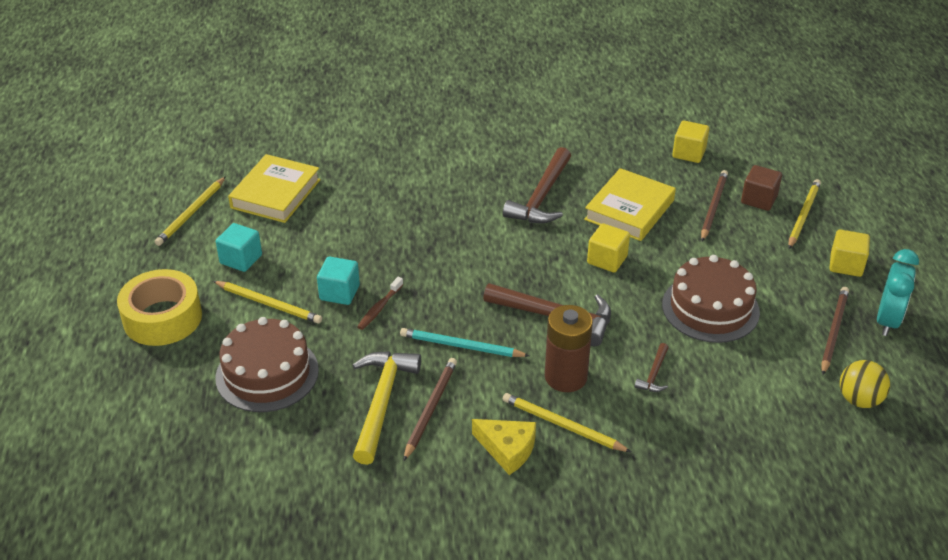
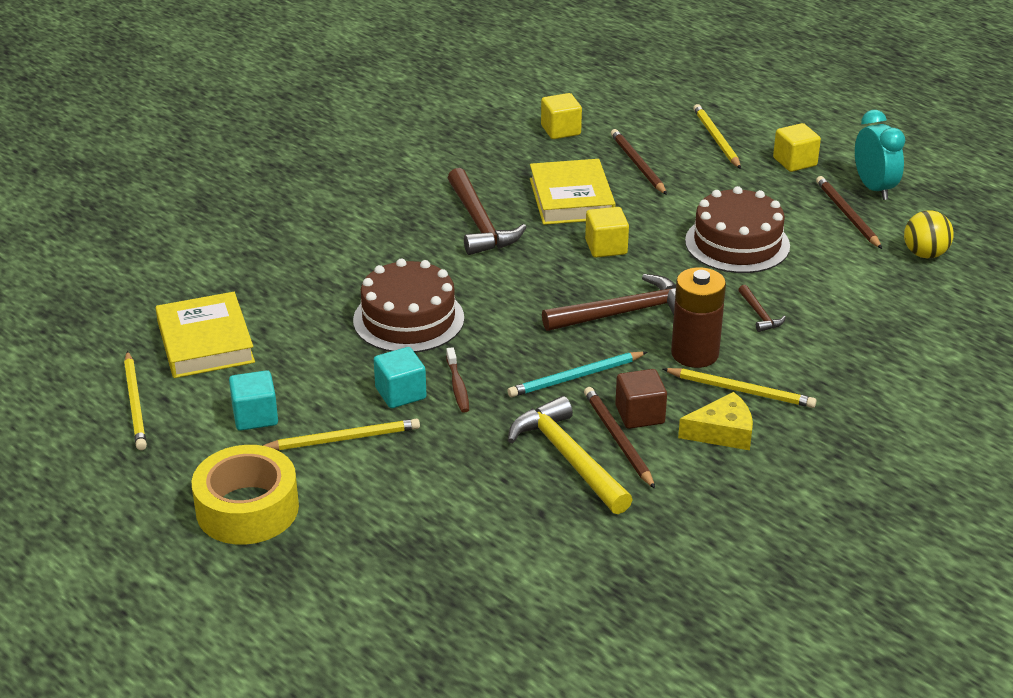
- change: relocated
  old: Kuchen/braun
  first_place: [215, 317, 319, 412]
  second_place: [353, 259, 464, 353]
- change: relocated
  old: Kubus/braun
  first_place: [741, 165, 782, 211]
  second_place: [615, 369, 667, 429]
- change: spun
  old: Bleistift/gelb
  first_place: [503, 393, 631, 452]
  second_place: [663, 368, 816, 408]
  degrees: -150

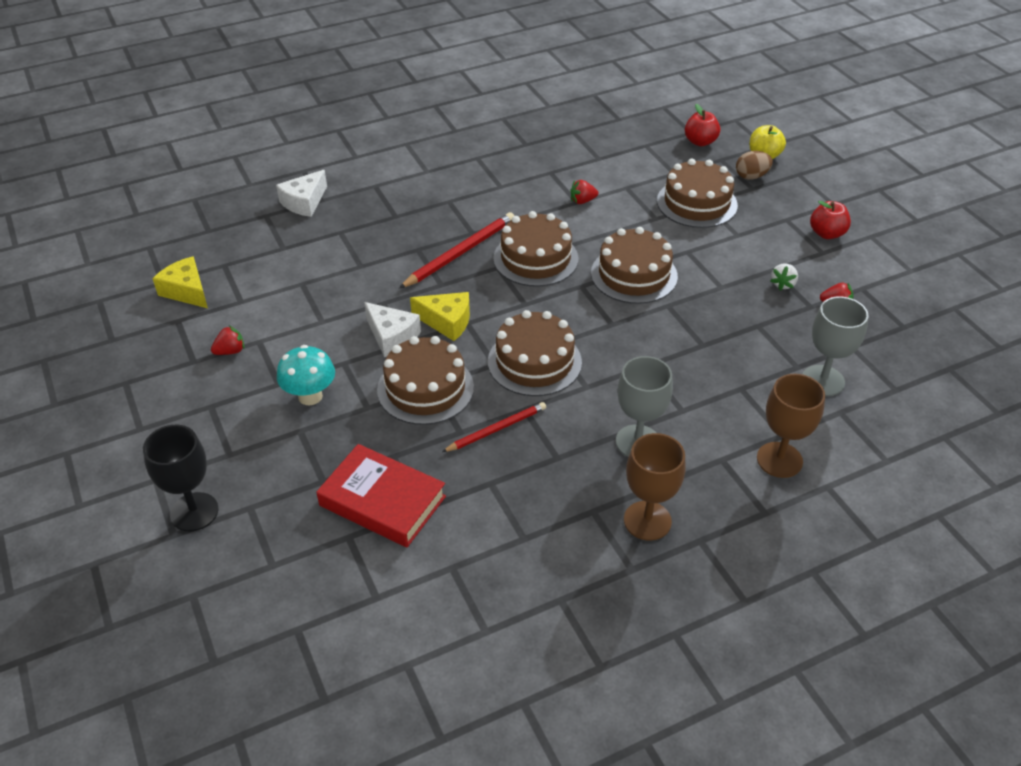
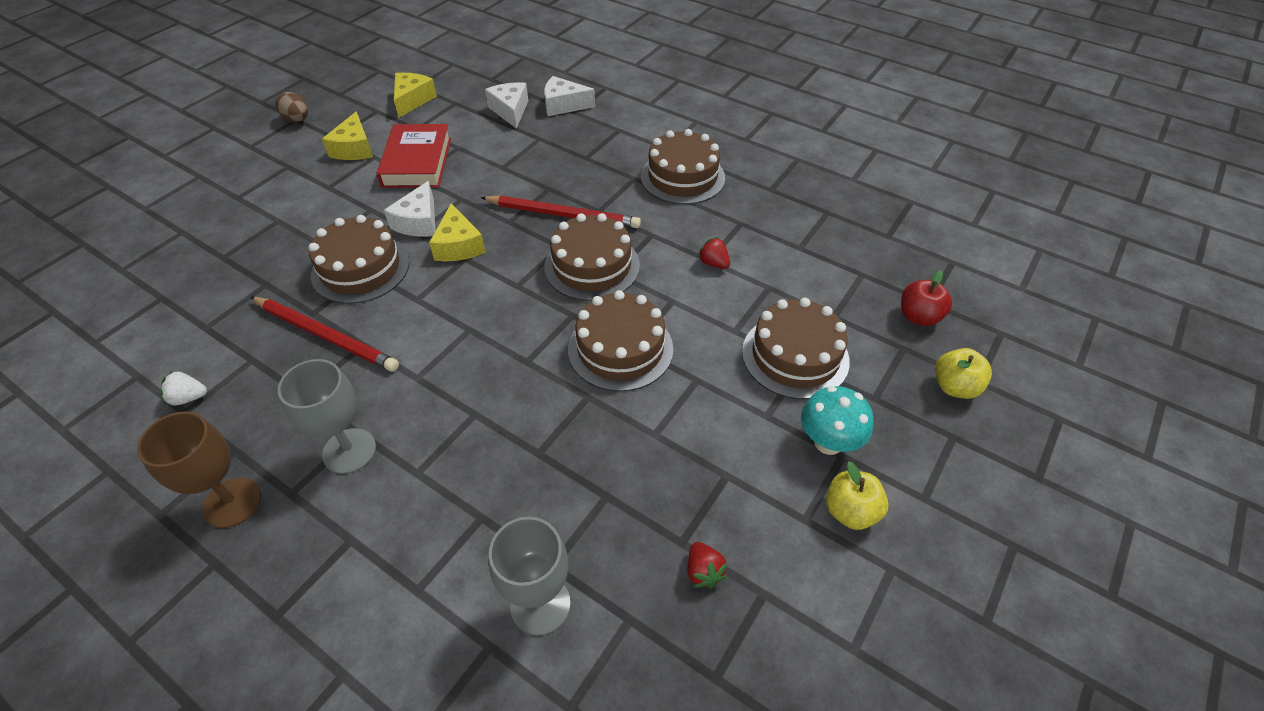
- change: missing
  old: Kelch/schwarz
  first_place: [143, 425, 219, 531]
- change: missing
  old: Kelch/braun
  first_place: [757, 374, 825, 478]
- change: appeared
  new: Käse/weiß
  second_place: [485, 82, 528, 129]
- change: relocated
  old: Pilz/türkis
  first_place: [277, 345, 335, 405]
  second_place: [801, 386, 874, 455]
- change: relocated
  old: Buch/rot
  first_place: [316, 444, 446, 547]
  second_place: [377, 124, 451, 188]
- change: relocated
  old: Kuchen/braun
  first_place: [488, 310, 582, 396]
  second_place: [641, 129, 725, 204]
- change: relocated
  old: Ei/braun
  first_place: [736, 151, 773, 180]
  second_place: [275, 92, 308, 122]
- change: relocated
  old: Erdbeere/weiß
  first_place: [770, 263, 798, 290]
  second_place: [160, 371, 207, 406]
- change: exchanged
  old: Erdbeere/rot
  new: Käse/gelb
  first_place: [211, 325, 244, 355]
  second_place: [322, 111, 373, 160]
- change: colour
  old: Apfel/rot
  new: Apfel/gelb
  first_place: [810, 201, 851, 239]
  second_place: [826, 462, 889, 530]
- change: size
  old: Bleistift/rot
  first_place: [442, 402, 546, 452]
  second_place: [250, 296, 399, 372]
  factor: 1.56

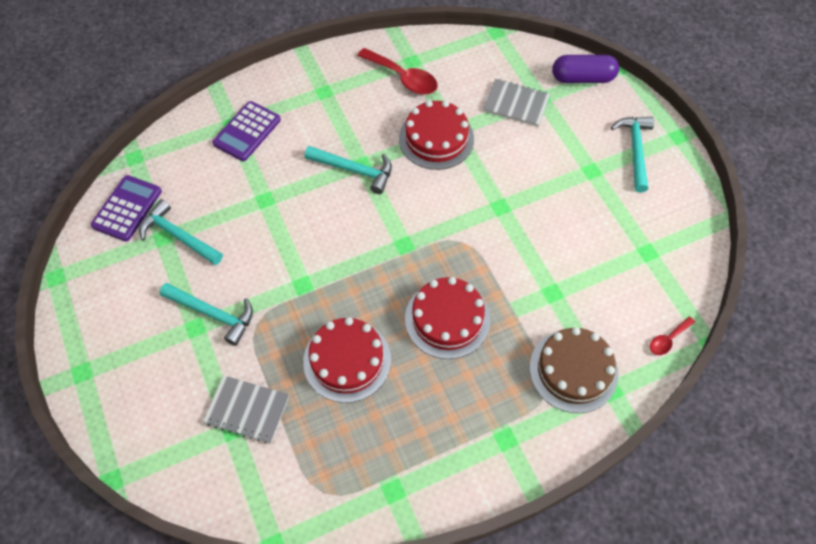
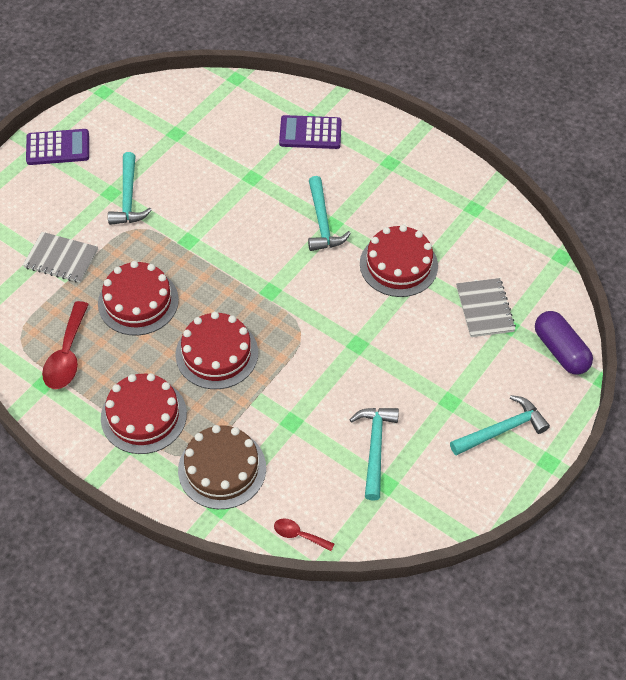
- change: appeared
  new: Kuchen/rot
  second_place: [101, 373, 187, 454]
- change: relocated
  old: Taschenrechner/lila
  first_place: [91, 175, 162, 241]
  second_place: [26, 129, 89, 165]
- change: relocated
  old: Hammer/türkis
  first_place: [139, 199, 223, 265]
  second_place: [350, 408, 399, 501]
- change: relocated
  old: Löffel/rot
  first_place: [357, 48, 438, 94]
  second_place: [42, 301, 89, 389]
- change: spun
  old: Notizbuch/grau
  first_place: [203, 375, 289, 443]
  second_place: [23, 232, 98, 283]
  degrees: -60

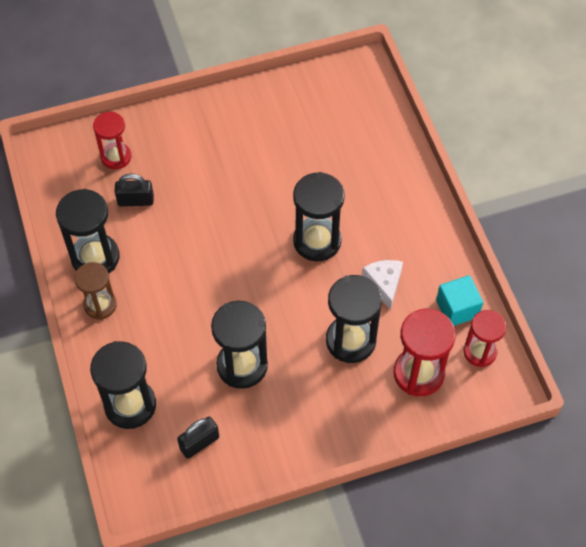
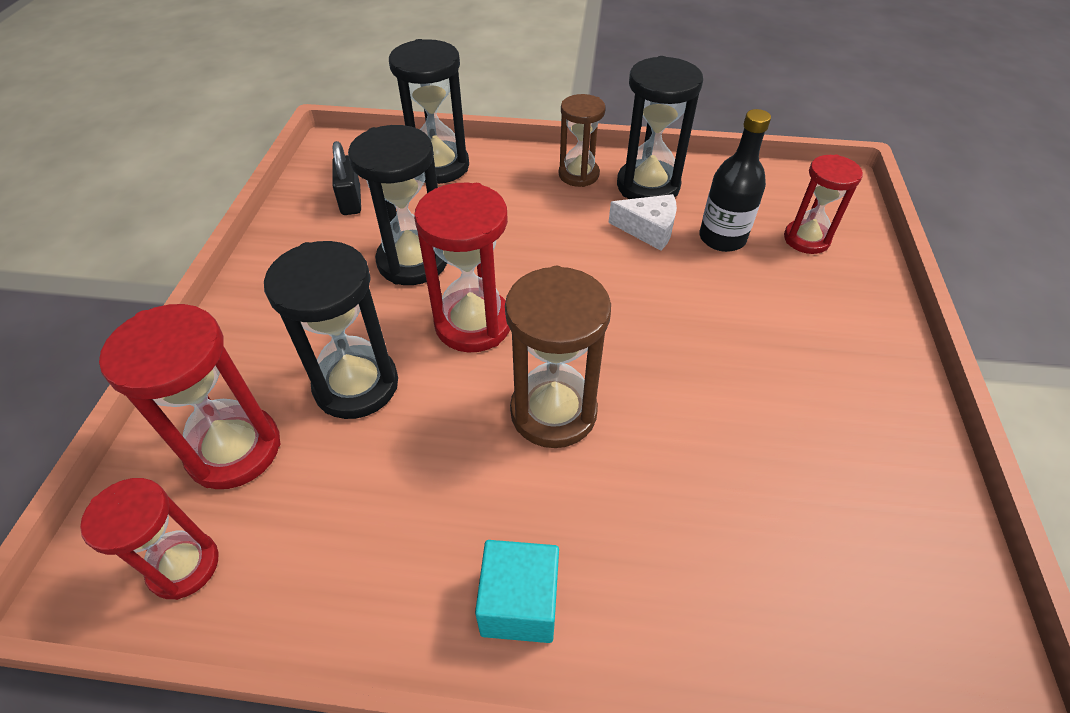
- change: appeared
  new: Sanduhr/rot
  second_place: [414, 183, 510, 352]
- change: relocated
  old: Käse/weiß
  first_place: [362, 260, 403, 310]
  second_place: [608, 194, 677, 251]
- change: relocated
  old: Kubus/türkis
  first_place: [436, 275, 483, 326]
  second_place: [475, 540, 559, 643]
- change: exchanged
  old: Vorhängeschloss/schwarz
  new: Flasche/schwarz
  first_place: [115, 173, 154, 206]
  second_place: [699, 109, 771, 252]
- change: colour
  old: Sanduhr/schwarz
  new: Sanduhr/braun
  first_place: [293, 172, 345, 261]
  second_place: [505, 266, 611, 448]

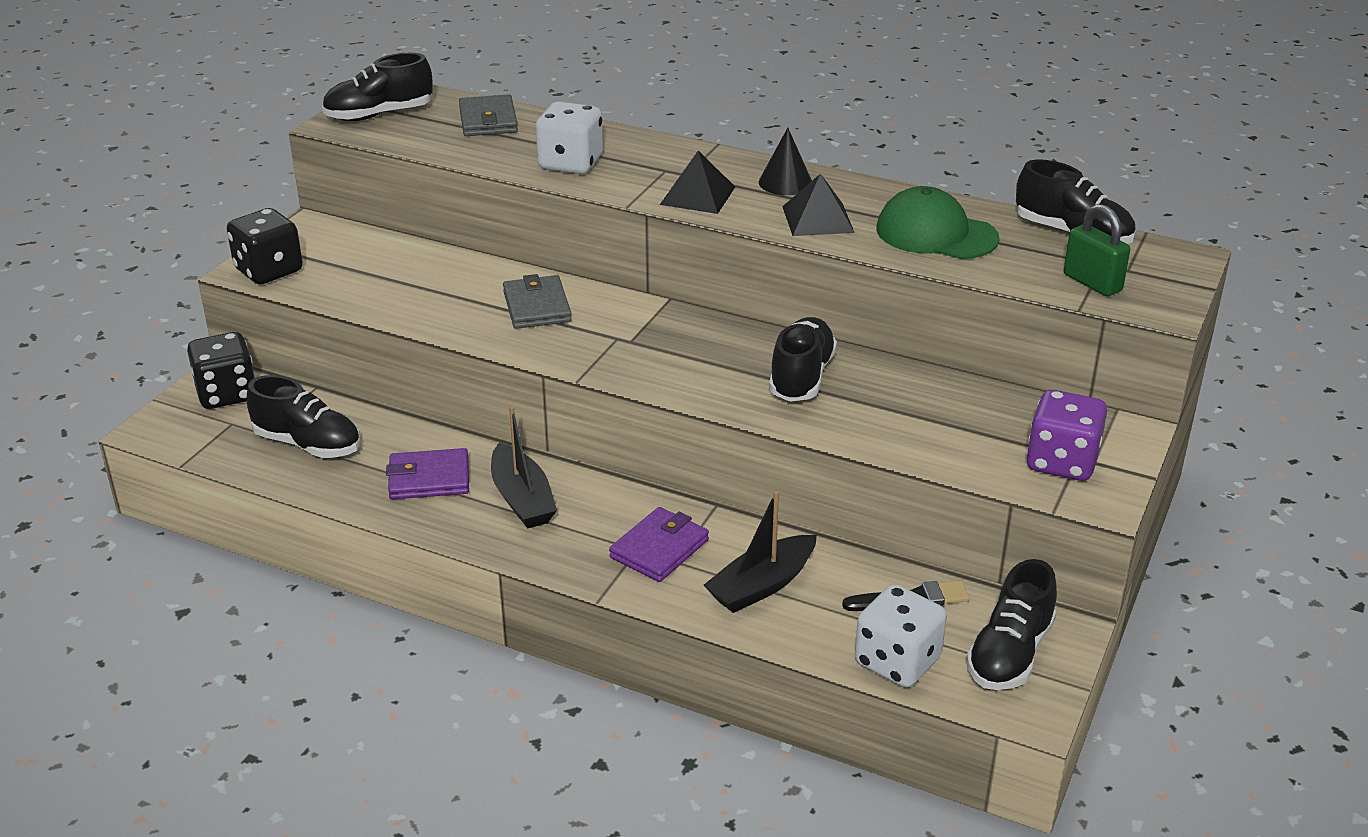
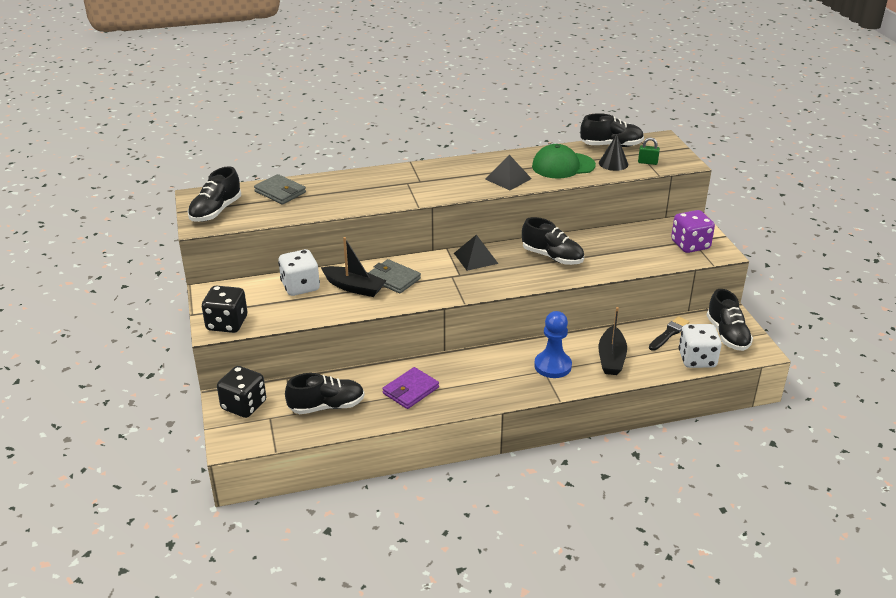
- change: relocated
  old: Boot/schwarz
  first_place: [491, 406, 557, 529]
  second_place: [321, 237, 386, 297]
- change: relocated
  old: Spielwürfel/weiß
  first_place: [536, 101, 603, 174]
  second_place: [278, 249, 320, 296]
- change: relocated
  old: Pyramide/schwarz
  first_place: [660, 151, 735, 214]
  second_place: [454, 235, 498, 271]
- change: relocated
  old: Kegel/schwarz
  first_place: [759, 128, 812, 195]
  second_place: [599, 134, 628, 171]
- change: exchanged
  old: Geldbörse/lila
  new: Bauer/blau
  first_place: [609, 507, 709, 582]
  second_place: [534, 311, 572, 378]
- change: spun
  old: Schuh/schwarz
  first_place: [769, 317, 837, 402]
  second_place: [522, 217, 584, 265]
  degrees: 150
- change: size
  old: Vorhängeschloss/grün
  first_place: [1064, 204, 1130, 296]
  second_place: [638, 138, 660, 165]
  factor: 0.65

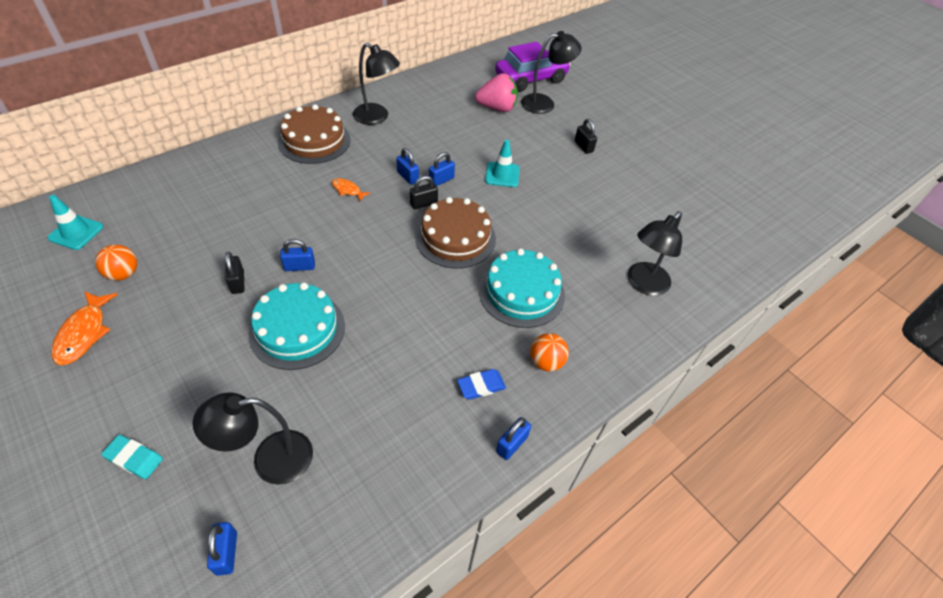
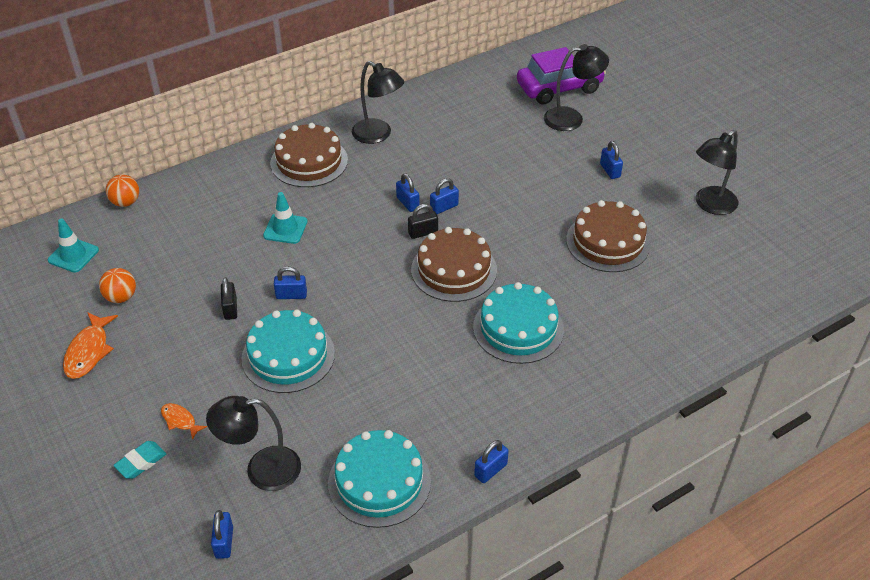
- change: missing
  old: Radiergummi/blau
  first_place: [457, 369, 506, 400]
- change: missing
  old: Erdbeere/rosa
  first_place: [475, 73, 518, 112]
- change: appeared
  new: Kuchen/türkis
  second_place: [328, 430, 431, 528]
- change: appeared
  new: Kuchen/braun
  second_place: [566, 200, 651, 272]
- change: relocated
  old: Fisch/orange
  first_place: [332, 178, 370, 202]
  second_place: [161, 403, 207, 440]
- change: relocated
  old: Leitkegel/türkis
  first_place: [485, 140, 520, 187]
  second_place: [263, 192, 308, 244]
- change: relocated
  old: Ball/orange
  first_place: [530, 333, 569, 372]
  second_place: [106, 174, 139, 207]
- change: relocated
  old: Lampe/schwarz
  first_place: [628, 211, 682, 296]
  second_place: [696, 130, 738, 215]
- change: colour
  old: Vorhängeschloss/schwarz
  new: Vorhängeschloss/blau
  first_place: [575, 119, 597, 154]
  second_place: [600, 141, 623, 179]
- change: spun
  old: Radiergummi/türkis
  first_place: [101, 435, 163, 479]
  second_place: [113, 441, 166, 479]
  degrees: -75

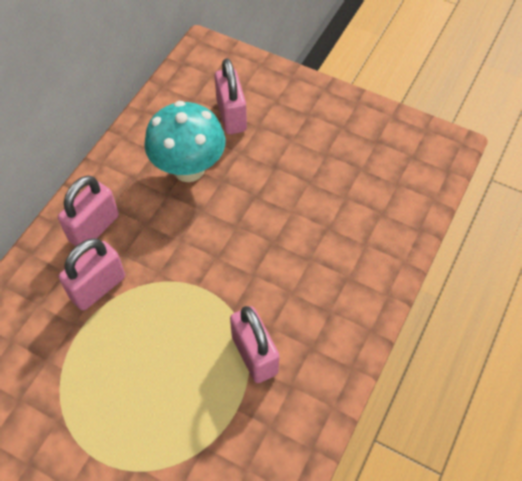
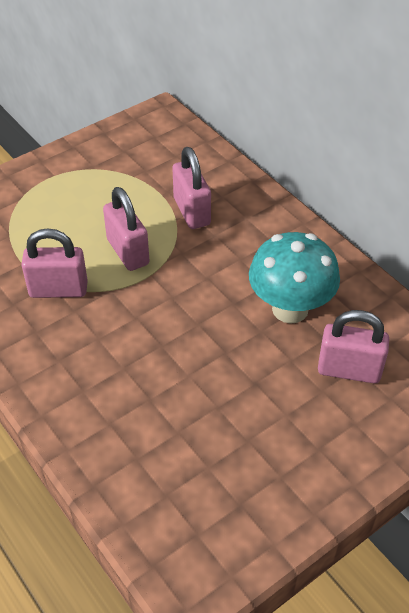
- change: relocated
  old: Vorhängeschloss/rosa
  first_place: [58, 176, 119, 246]
  second_place: [103, 187, 150, 271]

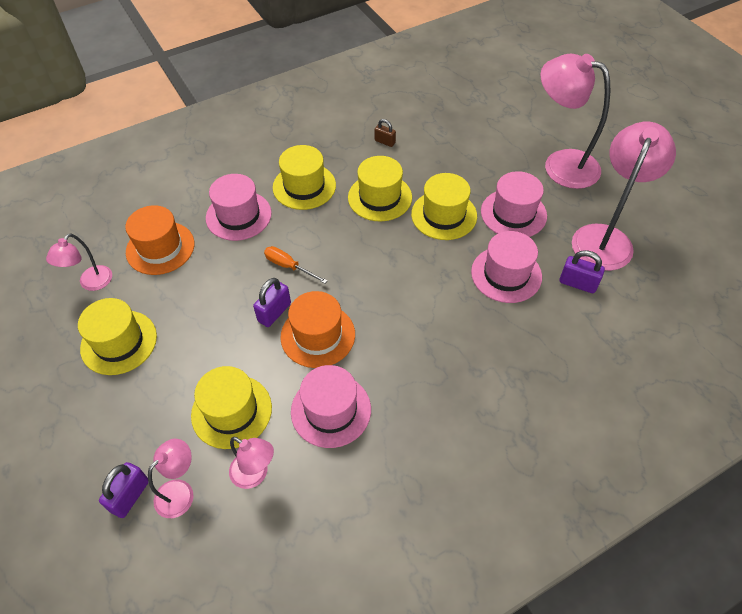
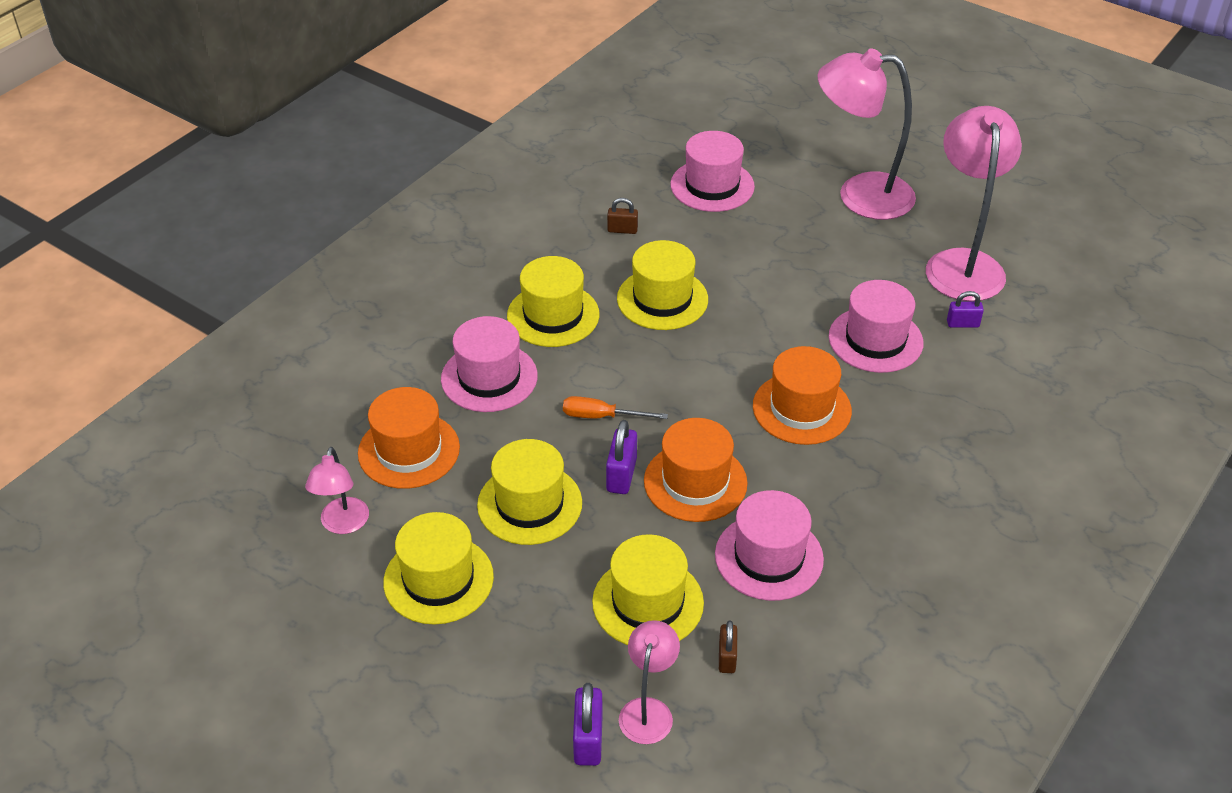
- change: appeared
  new: Hut/orange
  second_place: [753, 346, 852, 445]
- change: relocated
  old: Hut/gelb
  first_place: [411, 173, 477, 240]
  second_place: [477, 439, 582, 545]
- change: relocated
  old: Hut/rosa
  first_place: [481, 171, 547, 237]
  second_place: [670, 131, 755, 212]
- change: exchanged
  old: Lampe/rosa
  new: Vorhängeschloss/braun
  first_place: [229, 437, 274, 489]
  second_place: [719, 620, 737, 673]
- change: size
  old: Vorhängeschloss/lila
  first_place: [559, 250, 605, 293]
  second_place: [947, 291, 984, 328]
  factor: 0.66

